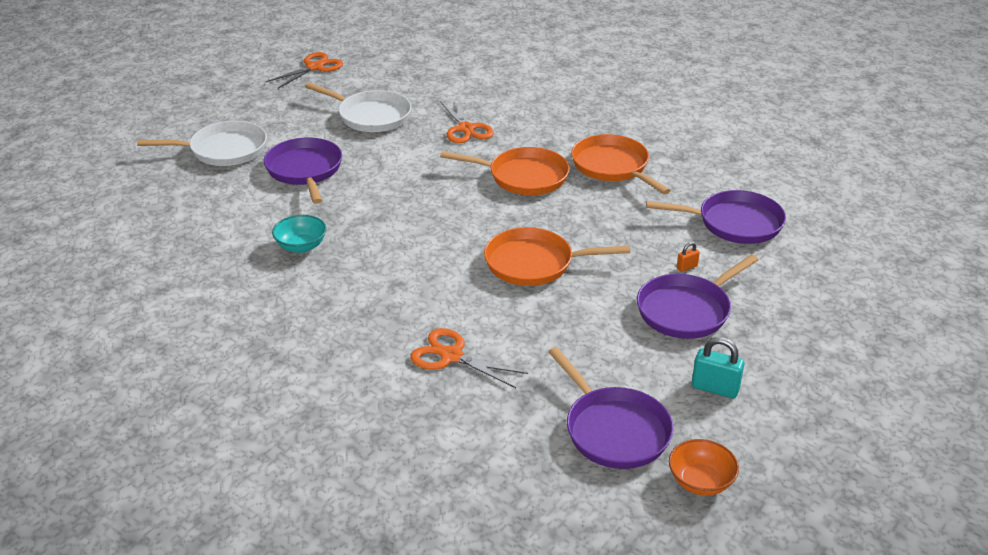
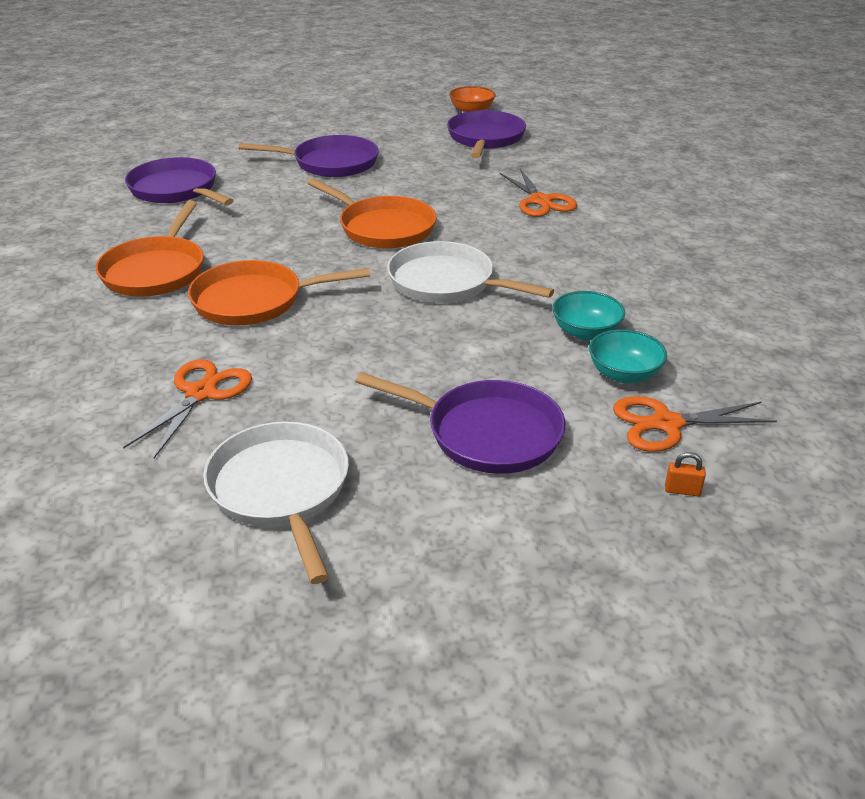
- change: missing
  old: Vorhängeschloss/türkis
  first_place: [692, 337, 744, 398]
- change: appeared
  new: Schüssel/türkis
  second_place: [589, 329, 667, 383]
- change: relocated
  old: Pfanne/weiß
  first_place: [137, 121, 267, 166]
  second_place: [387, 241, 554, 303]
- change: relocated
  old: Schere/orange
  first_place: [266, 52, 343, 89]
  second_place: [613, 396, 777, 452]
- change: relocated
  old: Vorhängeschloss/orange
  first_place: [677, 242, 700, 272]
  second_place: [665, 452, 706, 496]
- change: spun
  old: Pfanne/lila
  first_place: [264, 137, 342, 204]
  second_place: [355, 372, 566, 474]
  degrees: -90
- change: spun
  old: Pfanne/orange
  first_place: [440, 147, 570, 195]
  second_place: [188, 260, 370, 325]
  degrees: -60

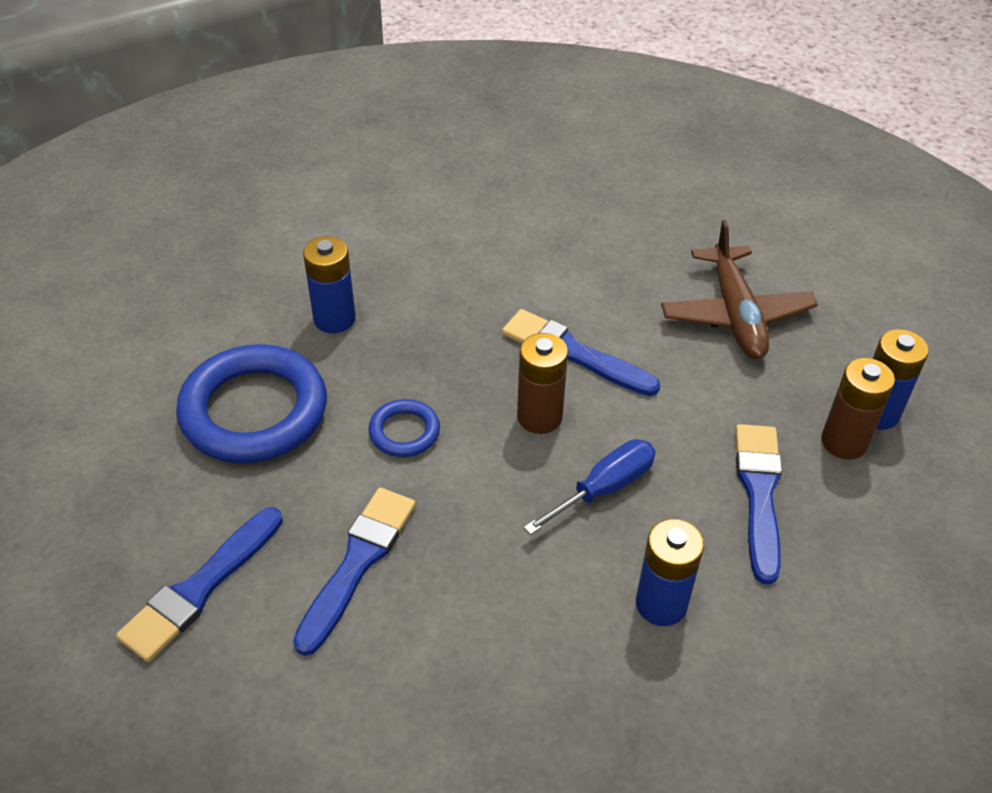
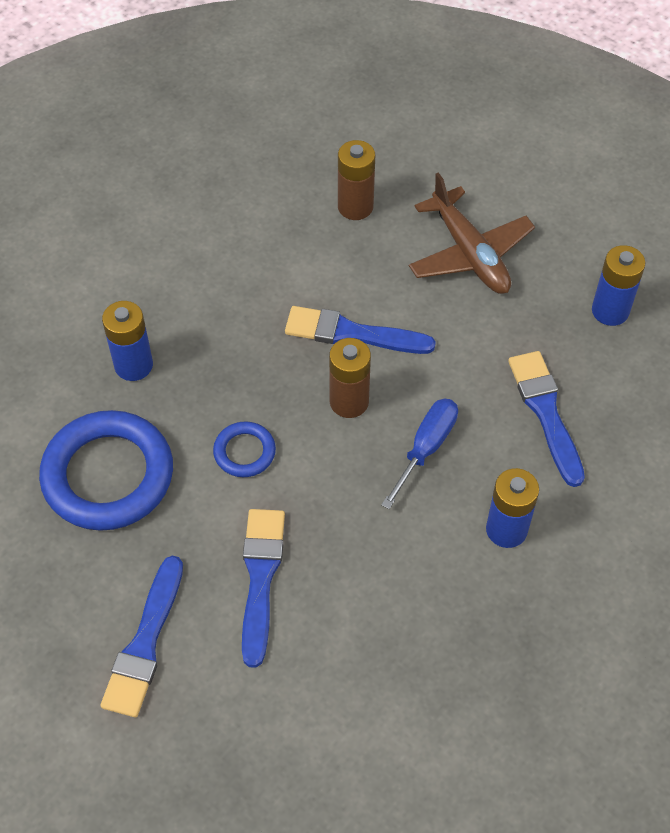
- change: relocated
  old: Batterie/braun
  first_place: [821, 358, 895, 459]
  second_place: [338, 140, 375, 220]

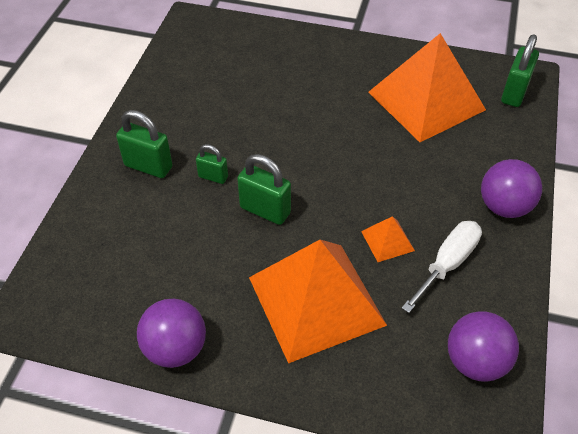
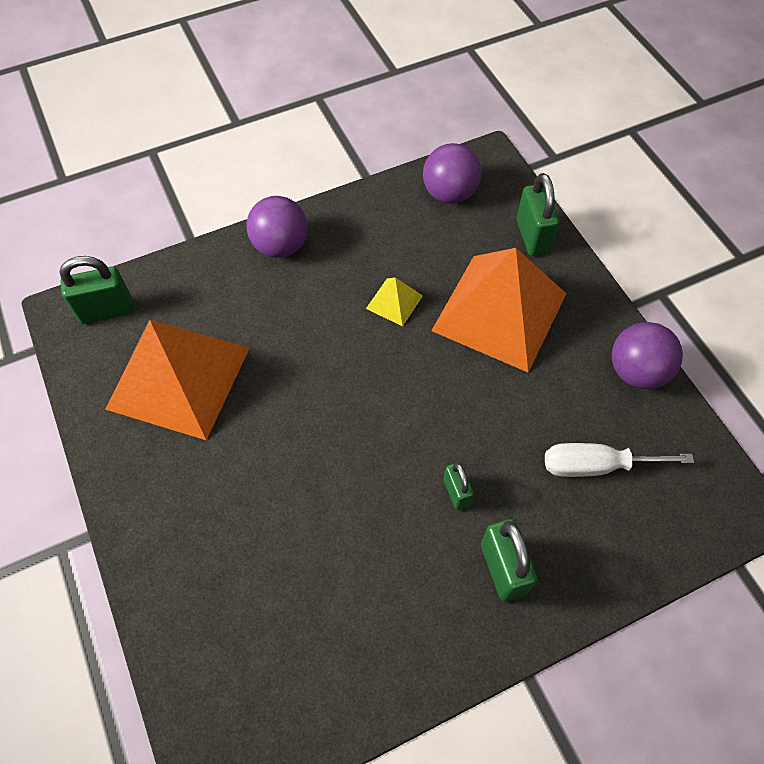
- change: relocated
  old: Vorhängeschloss/grün
  first_place: [237, 154, 291, 225]
  second_place: [516, 173, 559, 256]
- change: relocated
  old: Schraubenzieher/weiß
  first_place: [402, 221, 482, 313]
  second_place: [545, 443, 694, 477]
- change: colour
  old: Pyramide/orange
  new: Pyramide/gelb
  first_place: [361, 216, 415, 262]
  second_place: [366, 277, 423, 326]

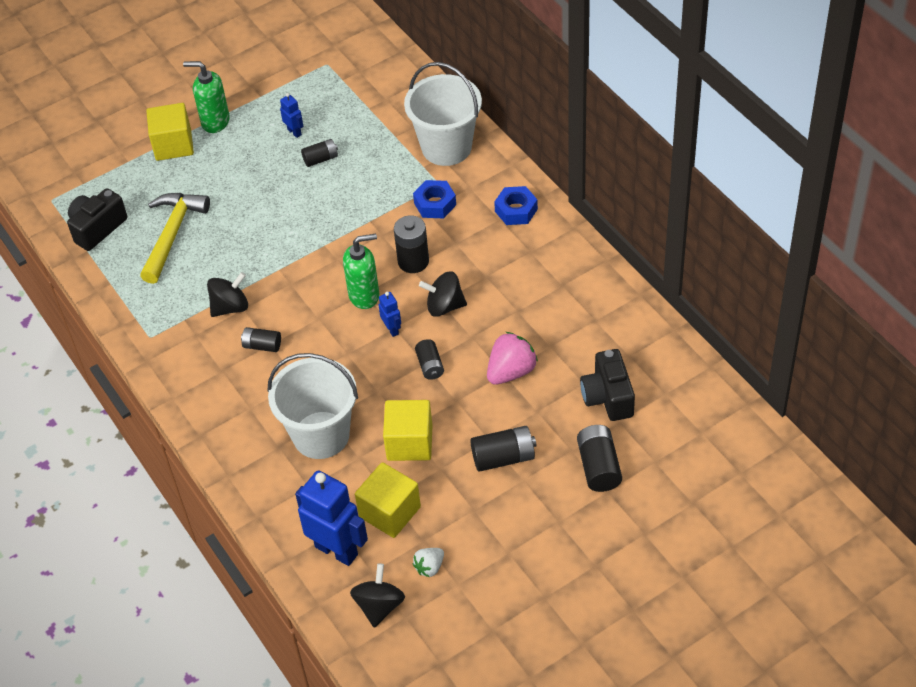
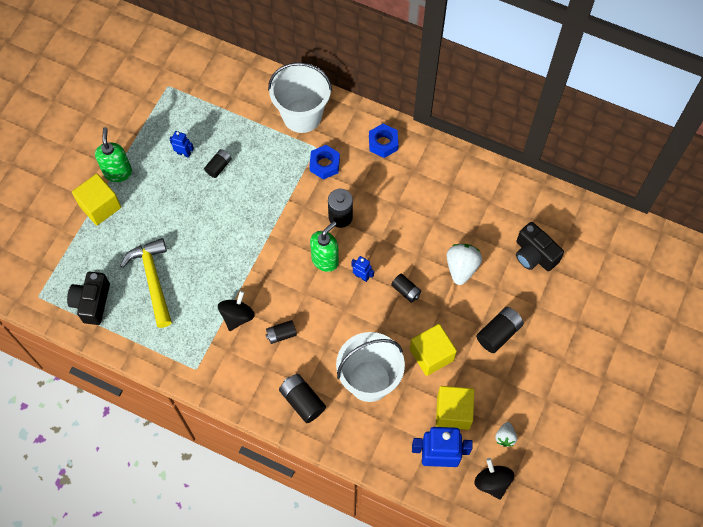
- change: missing
  old: Kreisel/schwarz
  first_place: [419, 271, 467, 317]
- change: relocated
  old: Batterie/schwarz
  first_place: [577, 425, 622, 492]
  second_place: [279, 374, 326, 423]
- change: colour
  old: Erdbeere/rosa
  new: Erdbeere/weiß
  first_place: [487, 332, 538, 385]
  second_place: [447, 244, 482, 285]
- change: spun
  old: Seifenspender/grün
  first_place: [183, 61, 230, 133]
  second_place: [95, 127, 132, 182]
  degrees: 105

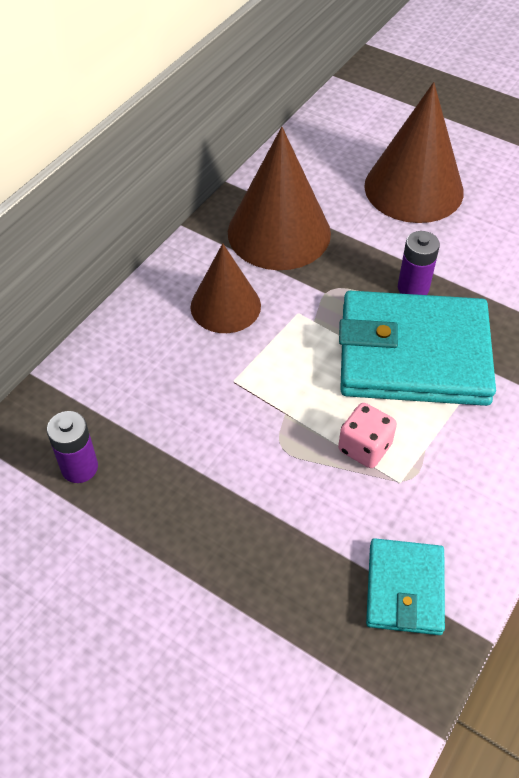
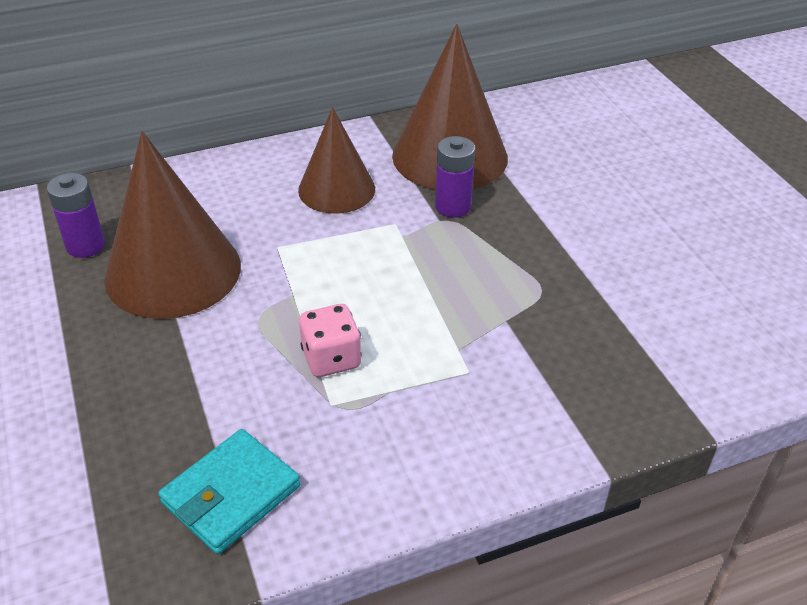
- change: missing
  old: Geldbörse/türkis
  first_place: [339, 291, 496, 406]
- change: relocated
  old: Kegel/braun
  first_place: [364, 82, 464, 223]
  second_place: [104, 131, 241, 319]
- change: relocated
  old: Batterie/lila
  first_place: [398, 231, 440, 295]
  second_place: [435, 136, 475, 218]

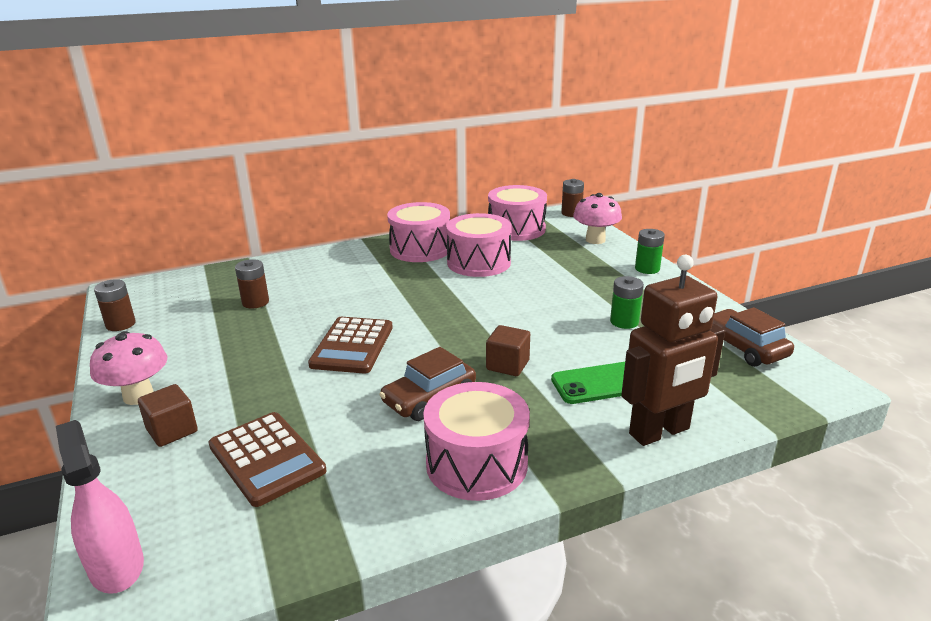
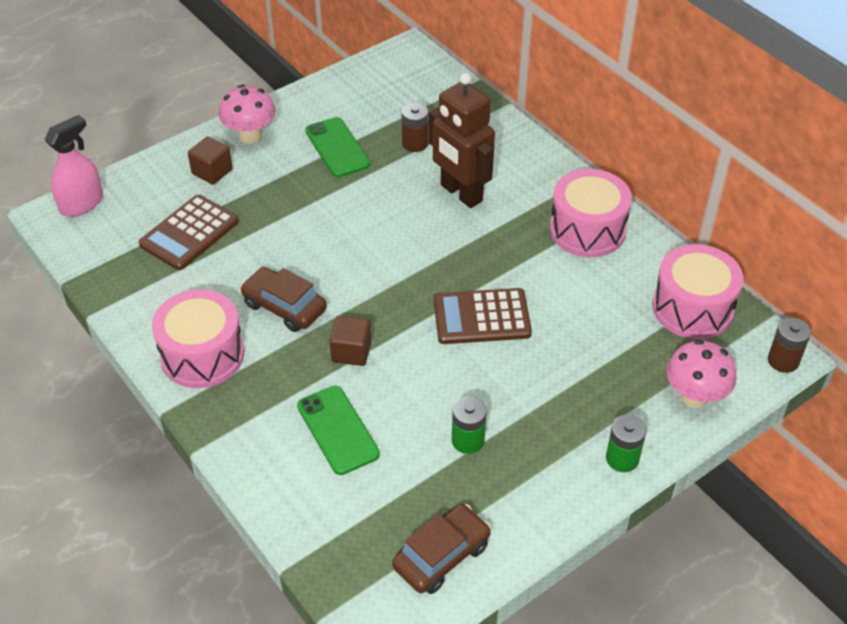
- change: missing
  old: Batterie/braun
  first_place: [94, 279, 136, 331]
- change: missing
  old: Trommel/rosa
  first_place: [446, 213, 511, 277]
- change: appeared
  new: Handy/grün
  second_place: [305, 117, 370, 177]
- change: relocated
  old: Taschenrechner/braun
  first_place: [308, 317, 393, 374]
  second_place: [434, 288, 532, 344]
- change: relocated
  old: Roboter/braun
  first_place: [621, 255, 725, 446]
  second_place: [429, 73, 495, 208]

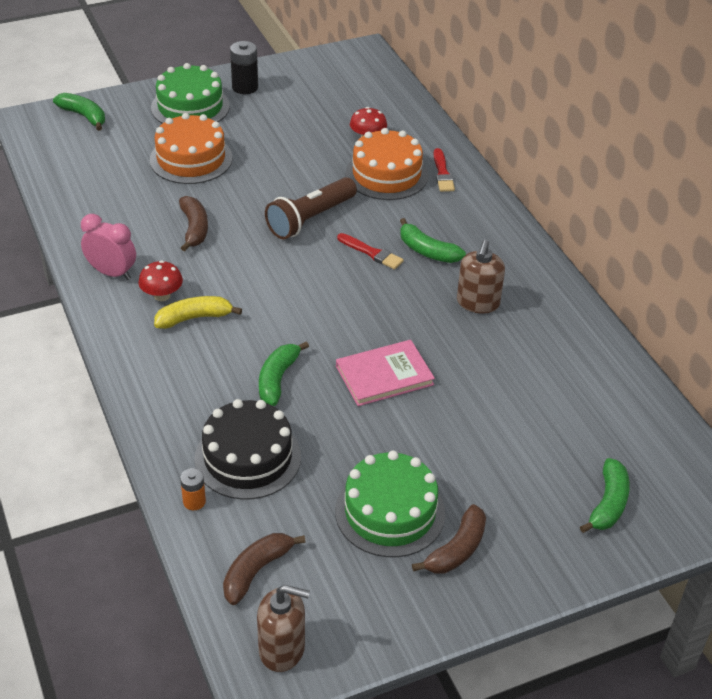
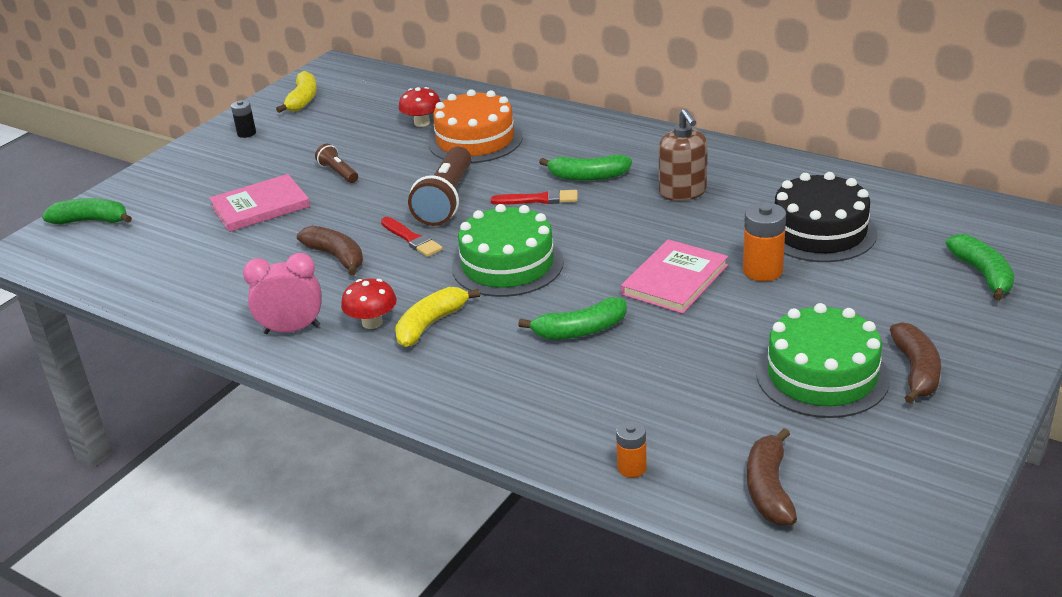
- change: missing
  old: Seifenspender/braun
  first_place: [257, 585, 310, 672]
- change: appeared
  new: Banane/gelb
  second_place: [276, 71, 317, 113]
- change: appeared
  new: Taschenlampe/braun
  second_place: [315, 144, 358, 183]
- change: appeared
  new: Batterie/orange
  second_place: [743, 202, 786, 281]
- change: relocated
  old: Kuchen/grün
  first_place: [151, 63, 230, 124]
  second_place: [452, 204, 564, 297]
- change: relocated
  old: Kuchen/schwarz
  first_place: [195, 399, 301, 500]
  second_place: [775, 172, 877, 262]
- change: relocated
  old: Pinsel/rot
  first_place: [433, 148, 455, 192]
  second_place: [381, 217, 443, 257]
- change: exchanged
  old: Kuchen/orange
  new: Buch/rosa
  first_place: [150, 113, 232, 184]
  second_place: [209, 174, 310, 232]
- change: spun
  old: Banane/grün
  first_place: [259, 341, 309, 406]
  second_place: [518, 297, 627, 339]
  degrees: -90
- change: size
  old: Batterie/schwarz
  first_place: [230, 41, 258, 94]
  second_place: [231, 100, 256, 138]
  factor: 0.6

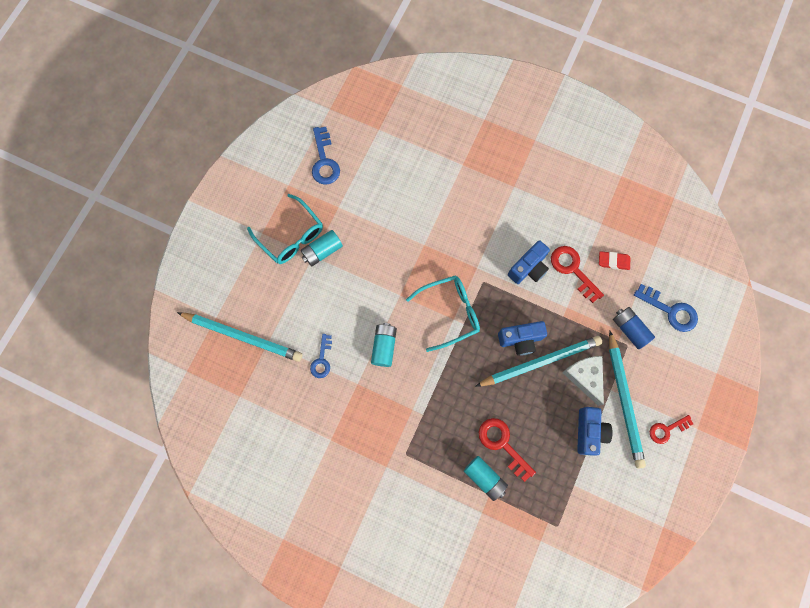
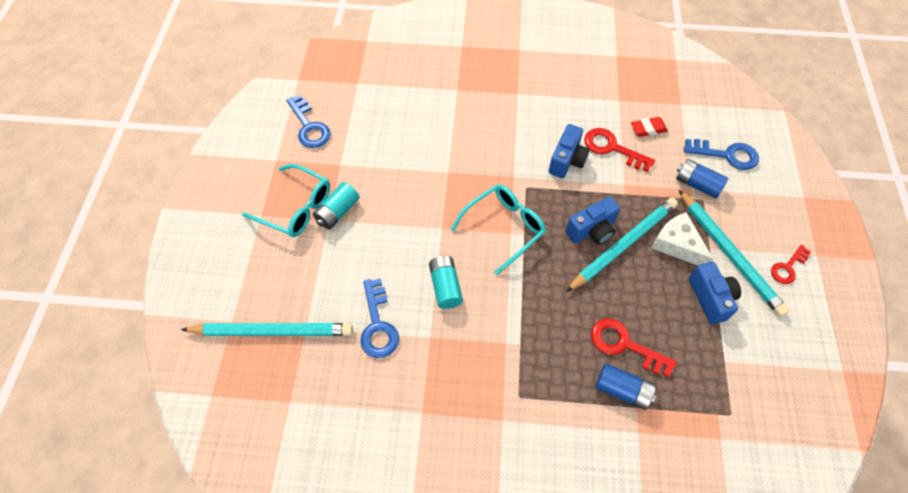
- change: colour
  old: Batterie/türkis
  new: Batterie/blau
  first_place: [464, 456, 508, 501]
  second_place: [596, 363, 656, 410]
- change: size
  old: Schlüssel/blau
  first_place: [310, 334, 332, 378]
  second_place: [360, 279, 399, 358]
  factor: 1.52

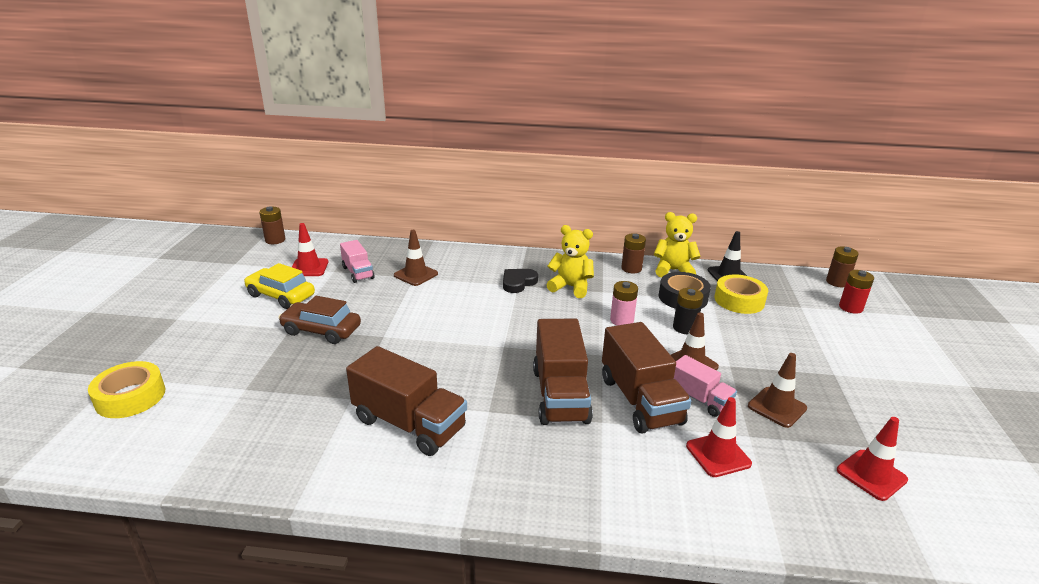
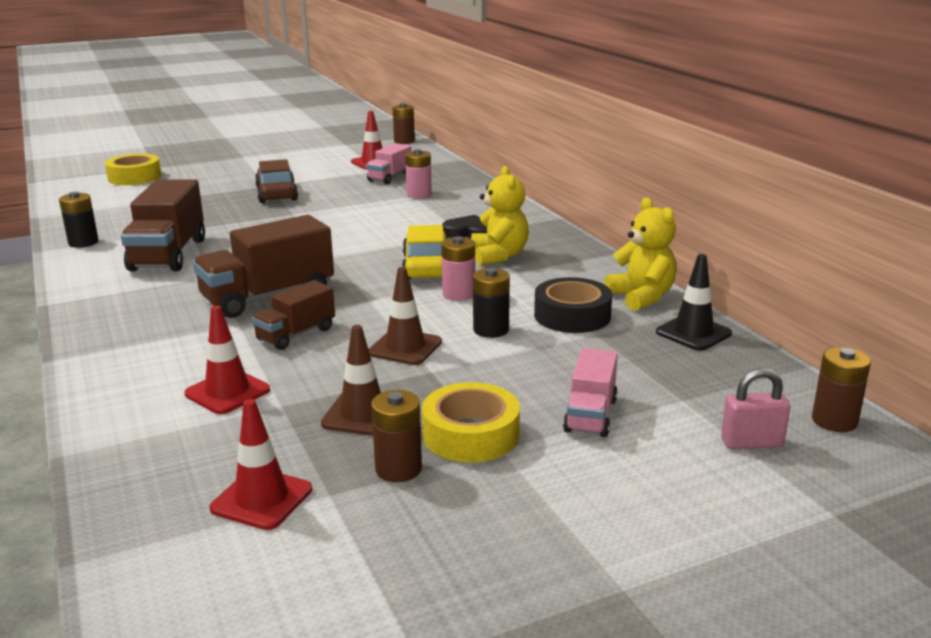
- change: appeared
  new: Batterie/schwarz
  second_place: [59, 192, 99, 248]
- change: relocated
  old: Auto/gelb
  first_place: [244, 263, 315, 309]
  second_place: [402, 225, 448, 279]
- change: relocated
  old: Batterie/braun
  first_place: [621, 233, 646, 273]
  second_place: [371, 390, 422, 482]
- change: relocated
  old: Lastwagen/rosa
  first_place: [674, 355, 737, 417]
  second_place: [563, 348, 618, 437]
- change: relocated
  old: Klebeband/gelb
  first_place: [714, 274, 768, 314]
  second_place: [422, 382, 520, 463]
- change: exchanged
  old: Leitkegel/braun
  new: Batterie/rosa
  first_place: [394, 230, 438, 286]
  second_place: [405, 149, 432, 199]
- change: exchanged
  old: Batterie/rot
  new: Vorhängeschloss/rosa
  first_place: [839, 270, 874, 314]
  second_place: [721, 368, 790, 449]
- change: size
  old: Lastwagen/braun
  first_place: [602, 322, 691, 434]
  second_place: [252, 280, 335, 350]
  factor: 0.58

